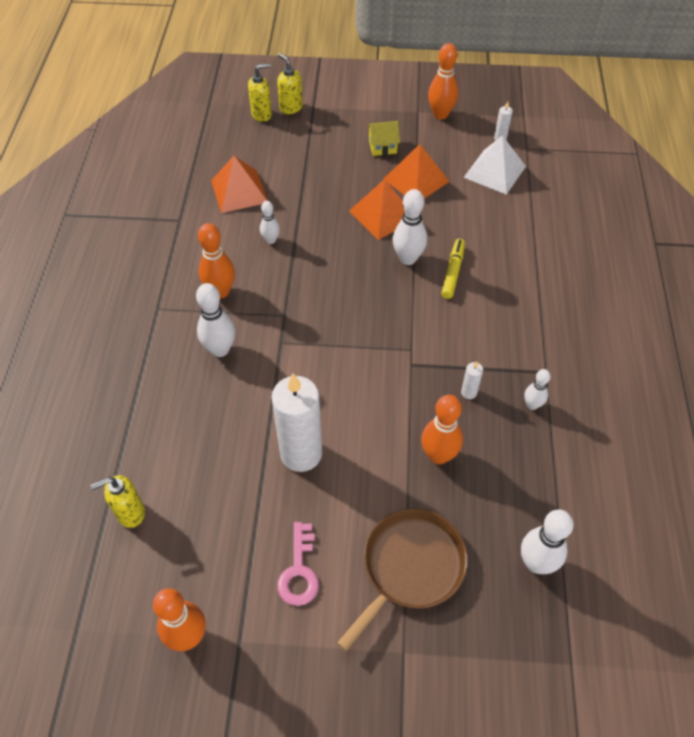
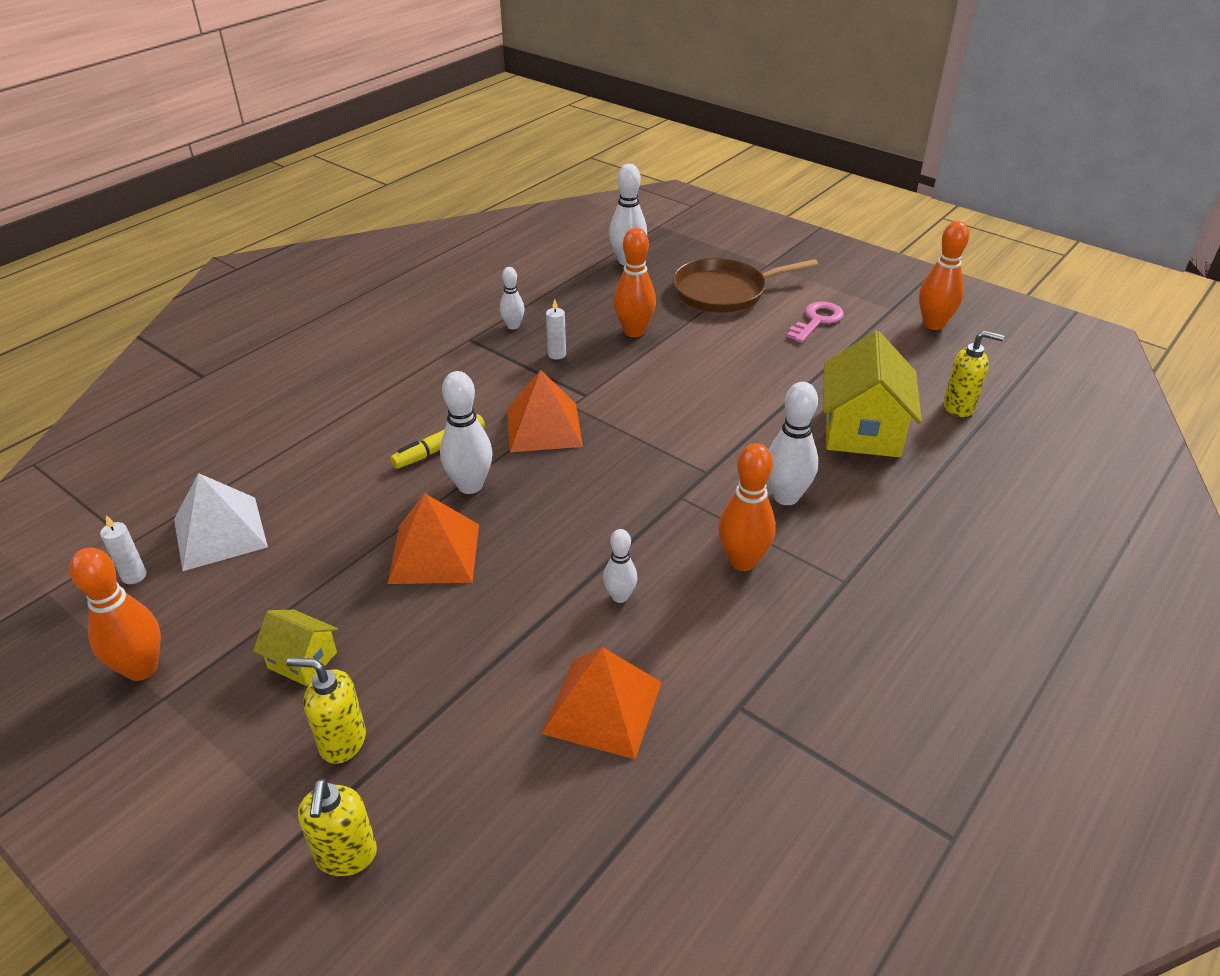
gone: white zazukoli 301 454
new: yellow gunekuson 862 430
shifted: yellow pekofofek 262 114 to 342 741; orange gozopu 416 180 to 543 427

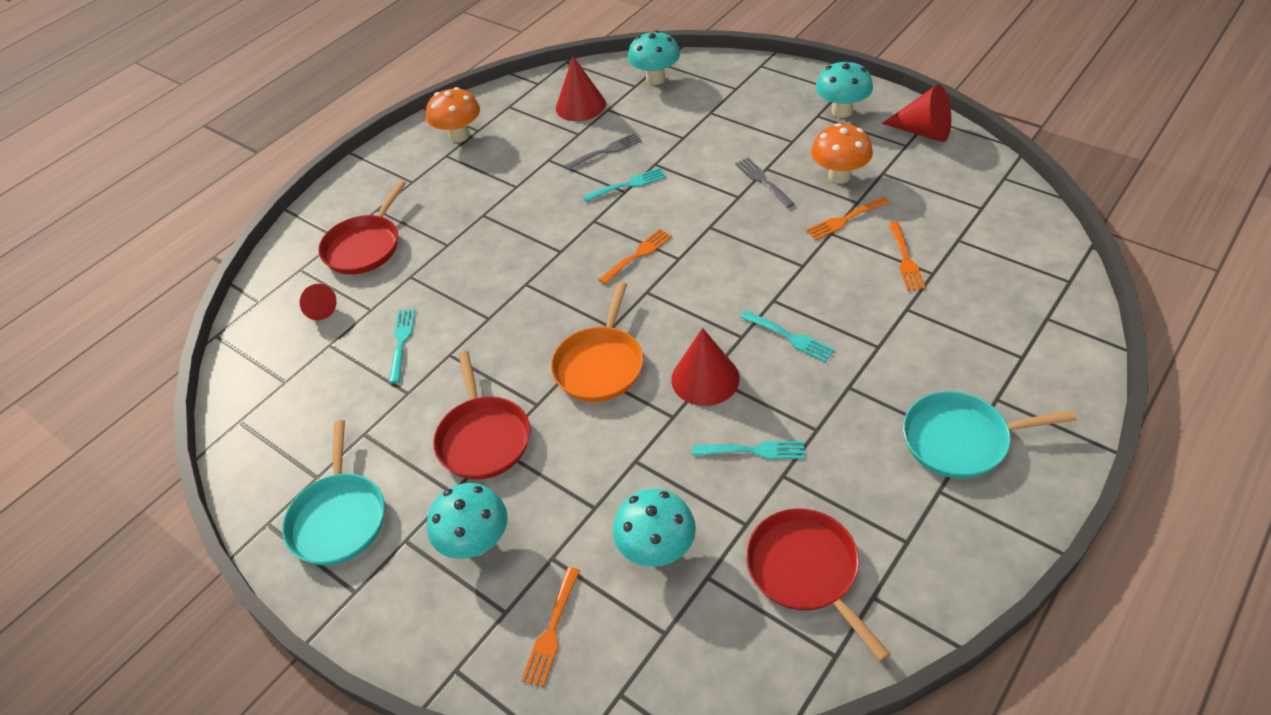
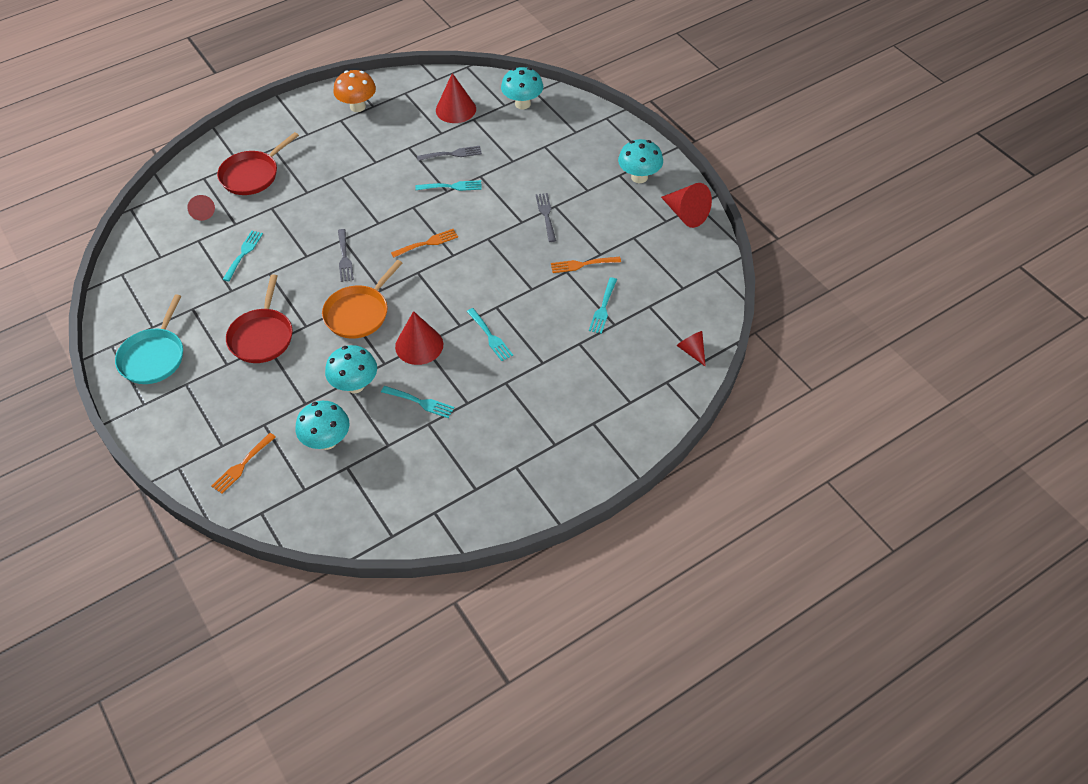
gone: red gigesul 805 570; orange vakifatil 839 176; turquoise gigesul 960 440
new: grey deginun 344 257; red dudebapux 692 351
shifted: turquoise vakifatil 476 543 to 355 385
repainted: orange deginun 905 259 to turquoise deginun 603 308

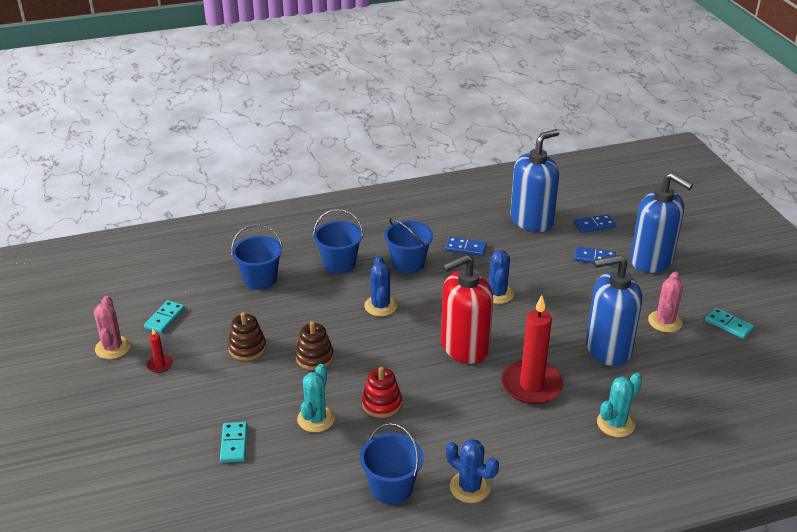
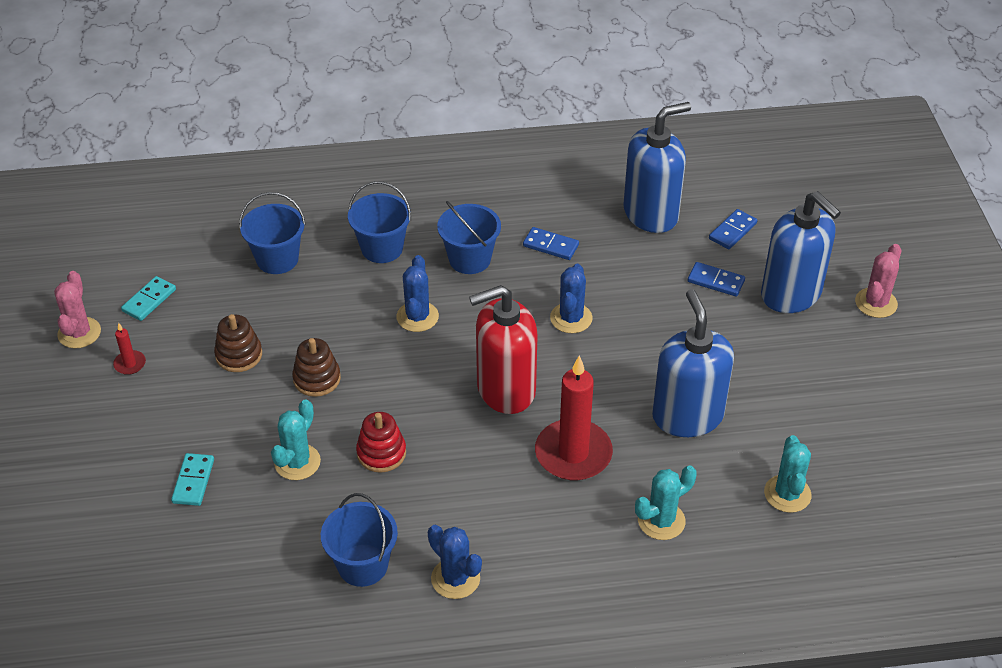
gone: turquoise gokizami 728 325
new: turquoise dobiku 787 494
shifted: pink dobiku 665 321 to 876 303
rotated: blue gokizami 594 225 = 732 231 45 degrees counterclockwise; blue pekofofek 607 348 = 687 416 75 degrees clockwise

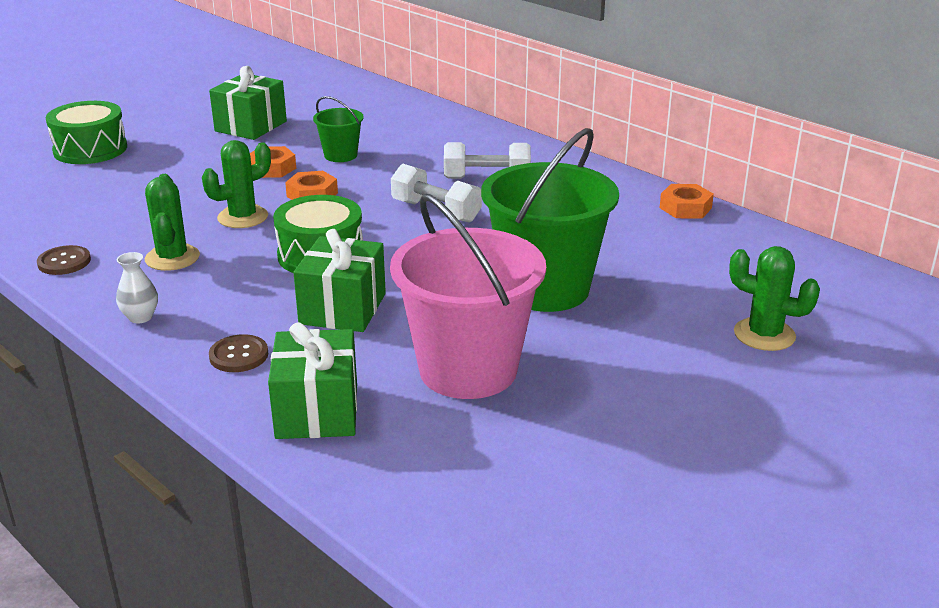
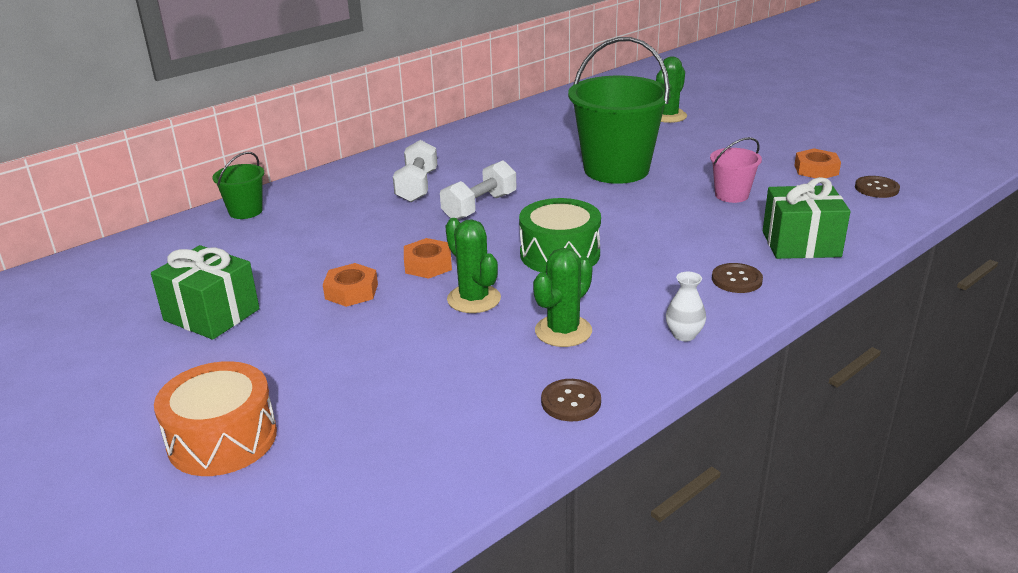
gone: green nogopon 343 309
new: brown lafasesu 876 188
shifted: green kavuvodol 340 155 to 245 211; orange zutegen 685 208 to 816 170
repainted: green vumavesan 90 149 to orange vumavesan 222 439
rotated: green dobiku 172 258 = 563 331 45 degrees counterclockwise
scaled: pink kavuvodol 468 370 = 731 195 x0.47

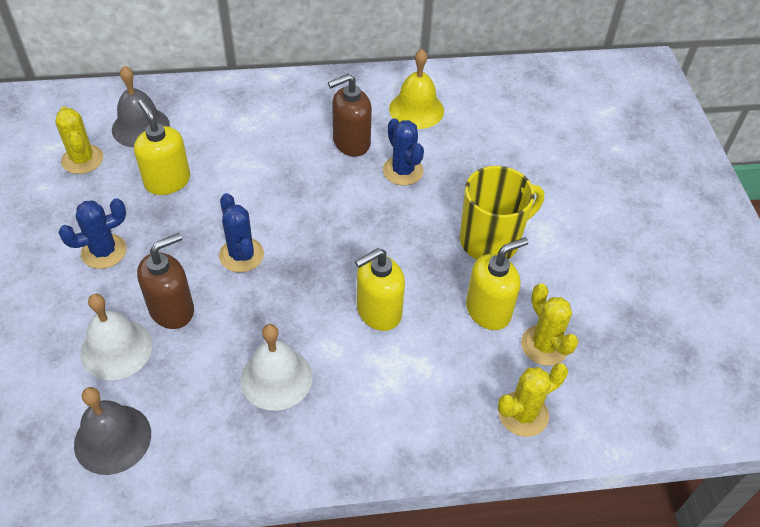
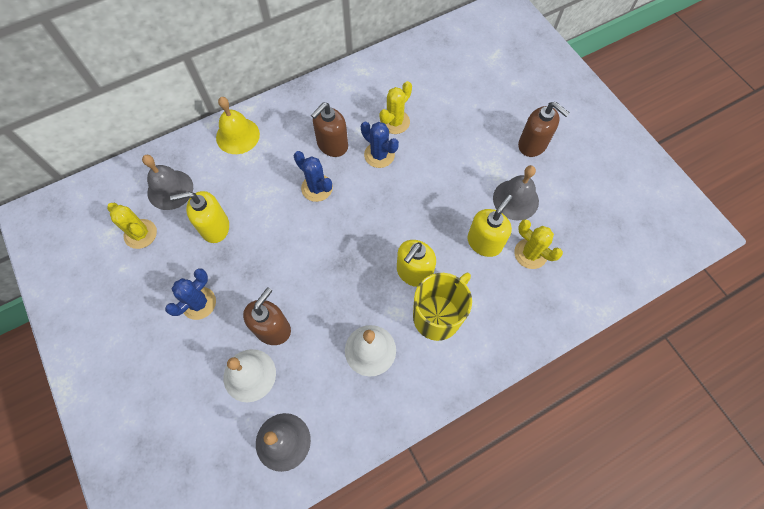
new: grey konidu 515 199; brown pekofofek 532 145
shifted: blue dobiku 241 255 to 317 188; yellow konidu 416 109 to 237 135; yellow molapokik 491 240 to 438 316; yellow dobiku 523 414 to 395 122
rotated: yellow pekofofek 167 181 = 215 227 45 degrees counterclockwise

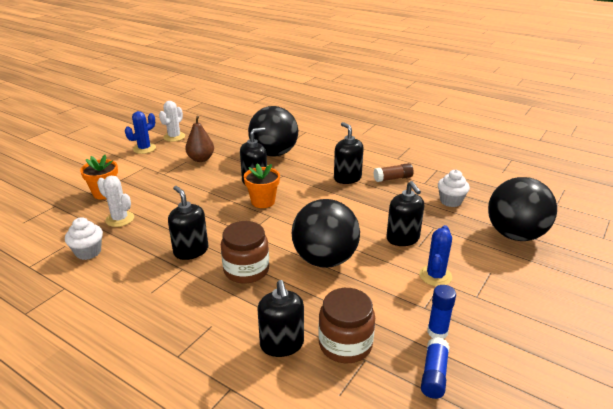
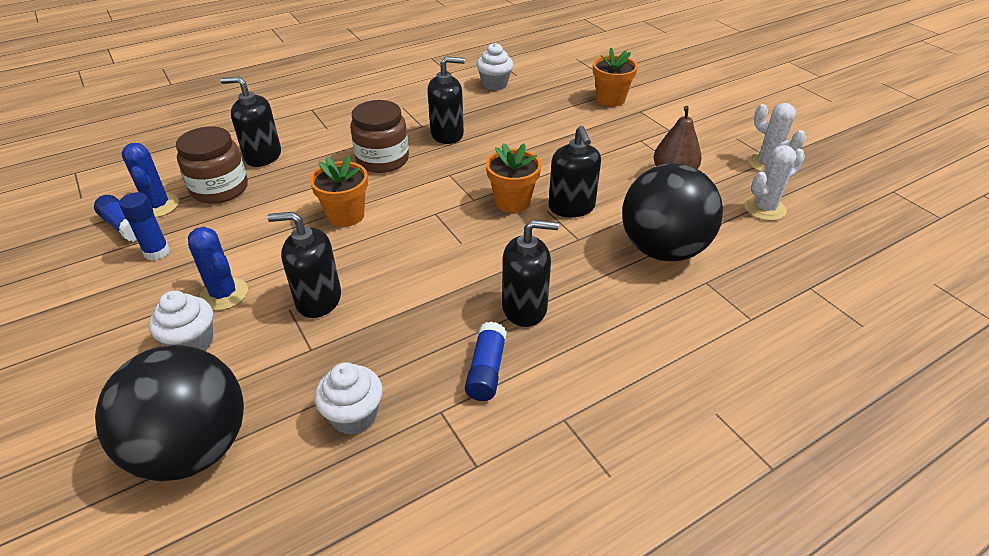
new: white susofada 192 342
shifted: white dobiku 120 219 to 764 208; blue dobiku 144 148 to 158 206
swapped: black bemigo 325 260 to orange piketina 346 215
repainted: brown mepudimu 393 178 to blue mepudimu 486 370

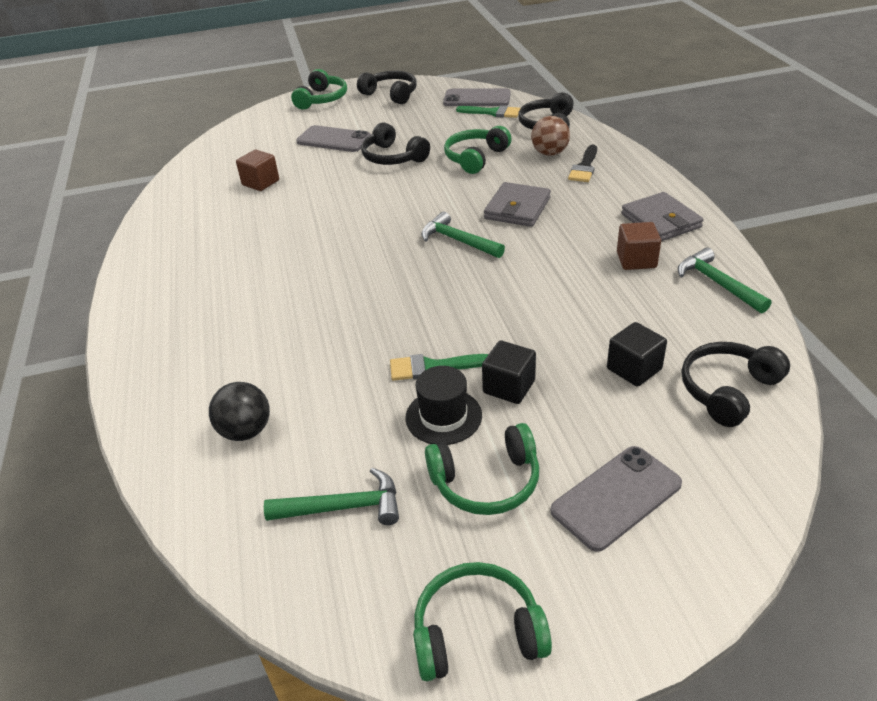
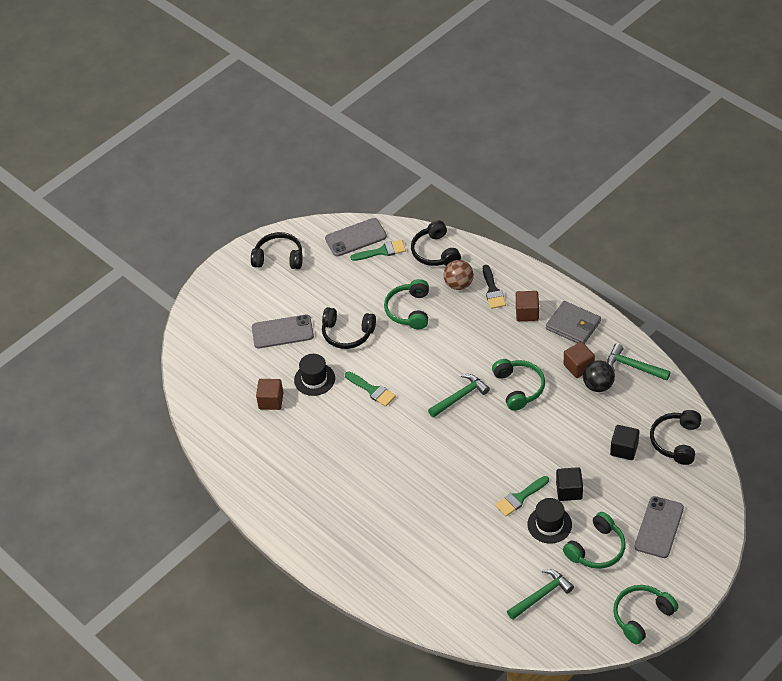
gone: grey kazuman 517 208
new: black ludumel 314 379; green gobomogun 372 390; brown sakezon 527 313
shifted: black bemigo 246 431 to 598 385; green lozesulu 322 99 to 518 388
rotated: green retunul 458 241 = 460 397 135 degrees clockwise

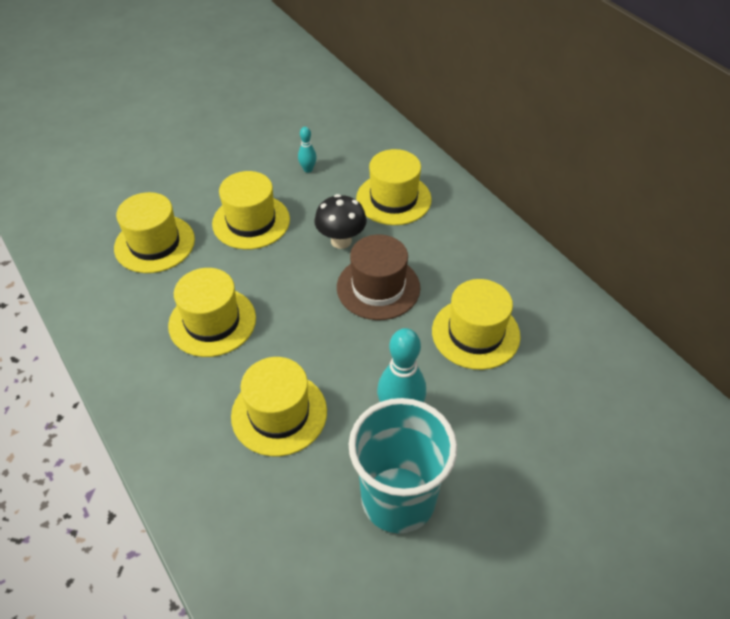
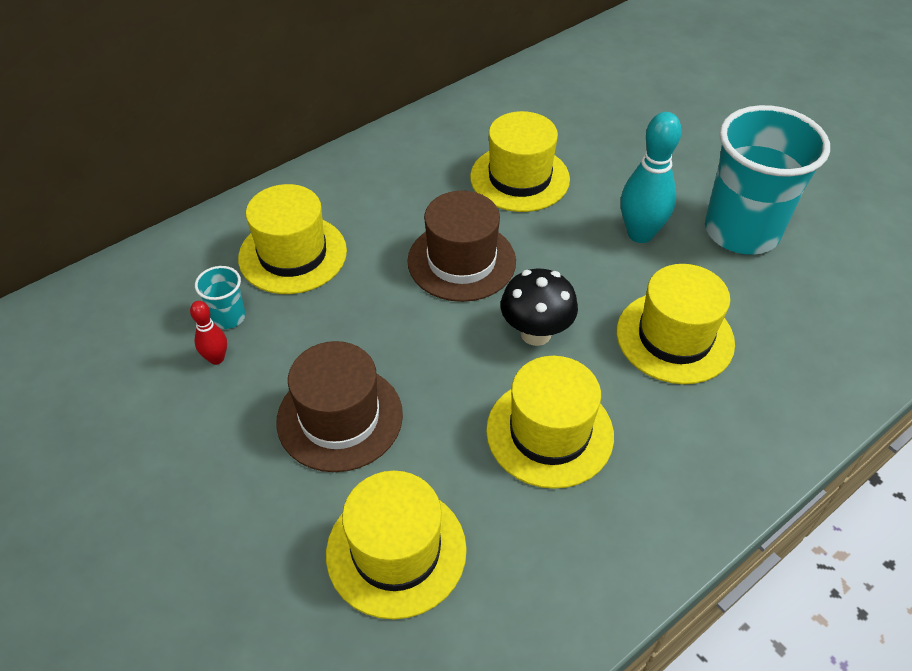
new: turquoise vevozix 228 317
shifted: black vakifatil 341 241 to 535 333
repainted: yellow ludumel 251 221 to brown ludumel 340 417; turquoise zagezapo 308 169 to red zagezapo 216 358

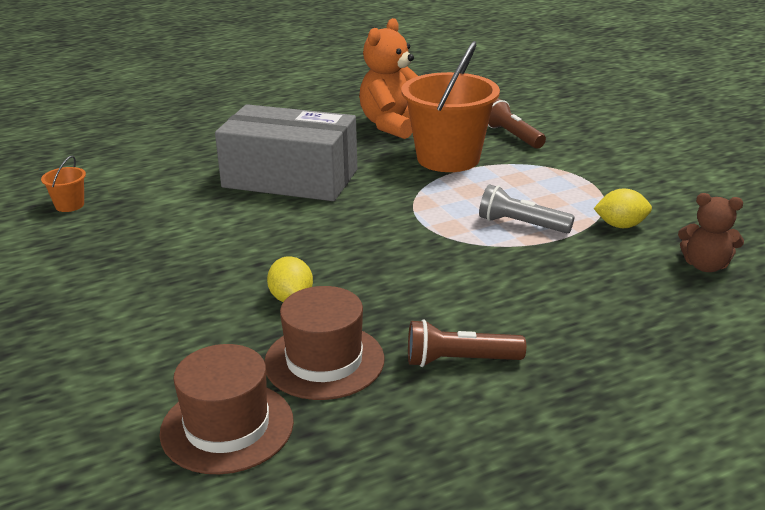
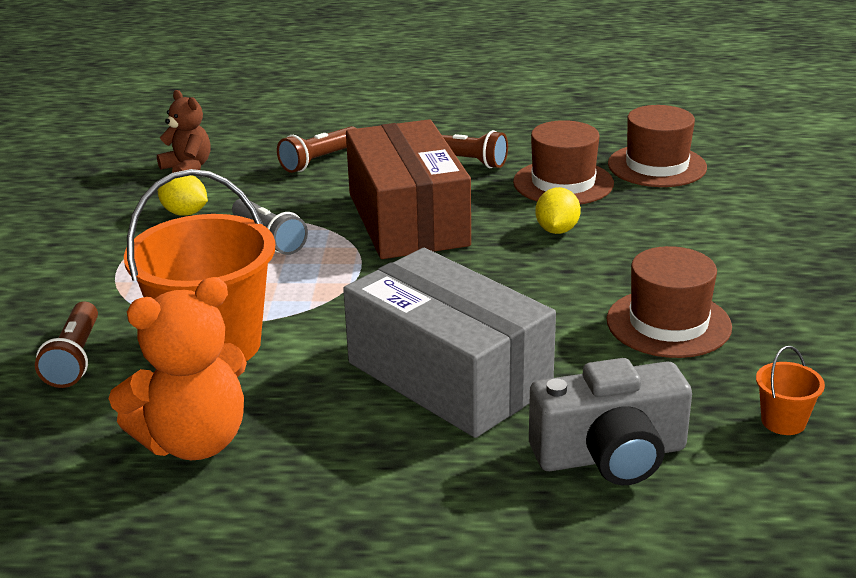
new: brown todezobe 319 160; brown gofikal 407 219; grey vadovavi 610 455; brown ludumel 668 323

